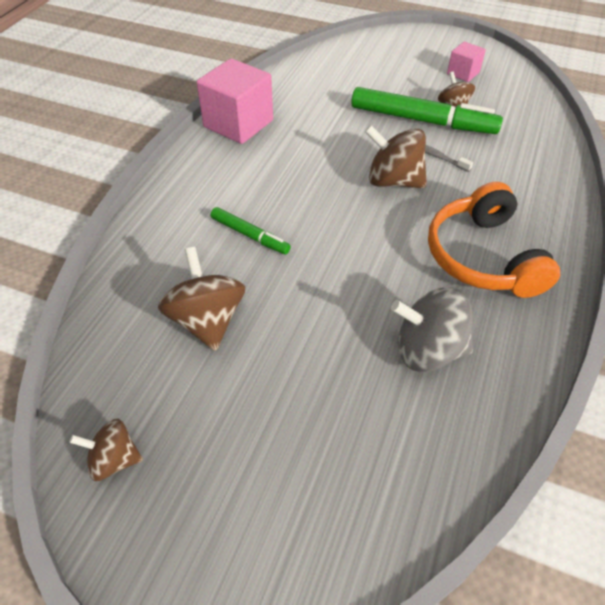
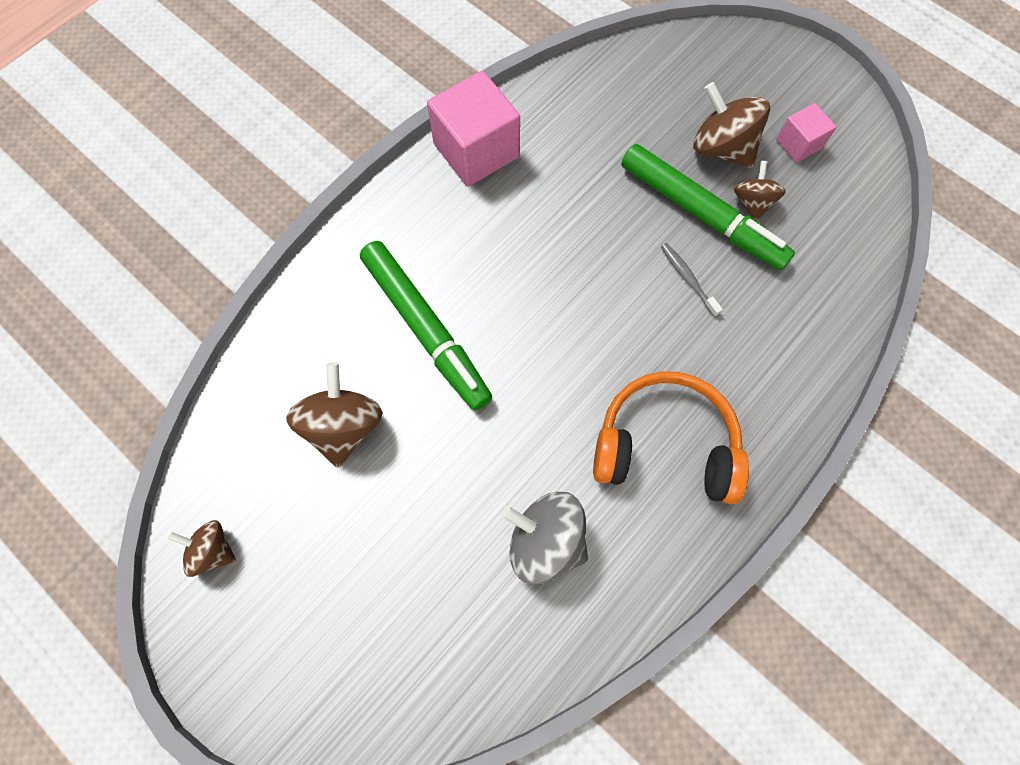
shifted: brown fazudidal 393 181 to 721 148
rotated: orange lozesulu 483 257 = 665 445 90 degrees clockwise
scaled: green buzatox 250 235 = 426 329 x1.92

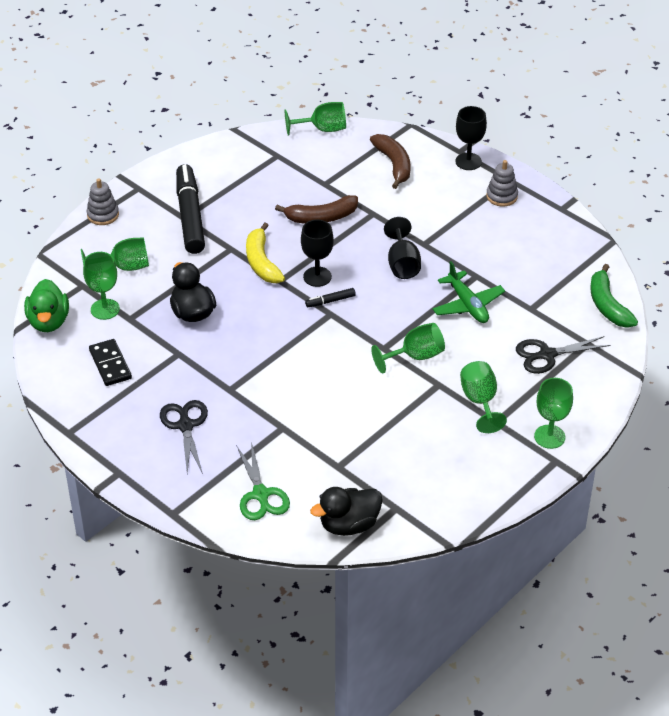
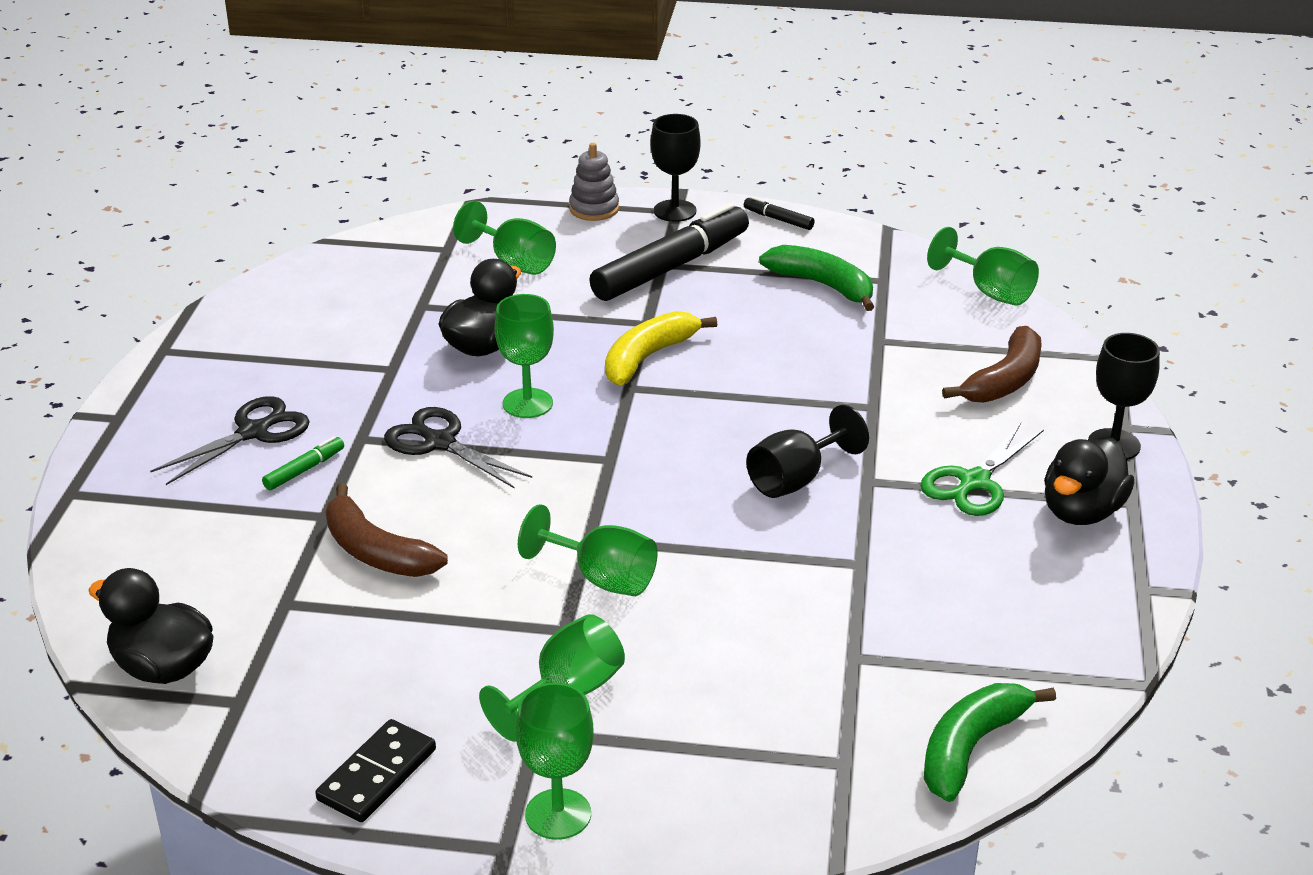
gone: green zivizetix 49 321; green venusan 467 305
new: green buzatox 304 470; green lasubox 823 285
shifted: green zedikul 105 309 to 527 403; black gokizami 110 364 to 377 774; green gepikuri 260 494 to 974 482; brown lasubox 321 217 to 376 551; black zedikul 317 277 to 675 211; black buzatox 330 301 to 778 219; black gepikuri 547 355 to 440 442
swapped: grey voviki 501 196 to black zivizetix 1081 511

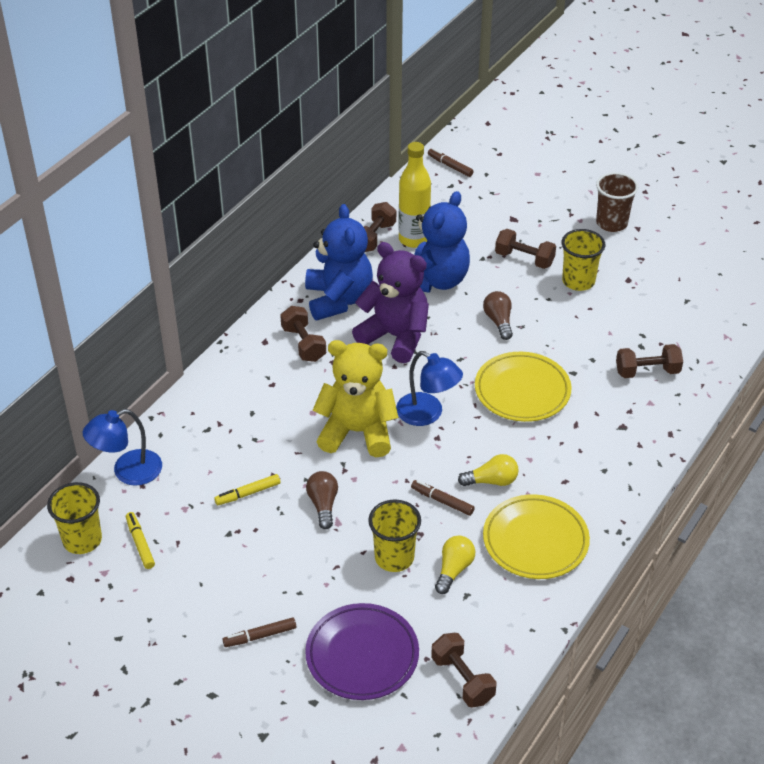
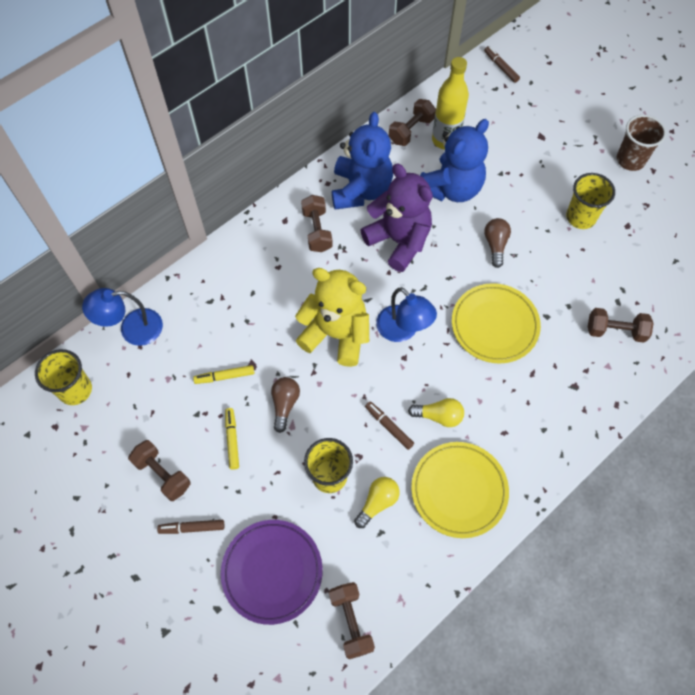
shifted: yellow buzatox 140 543 to 232 440; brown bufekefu 524 259 to 162 474

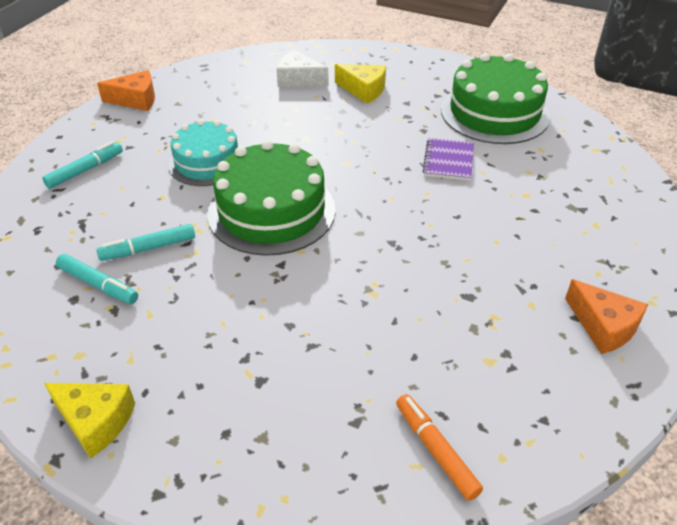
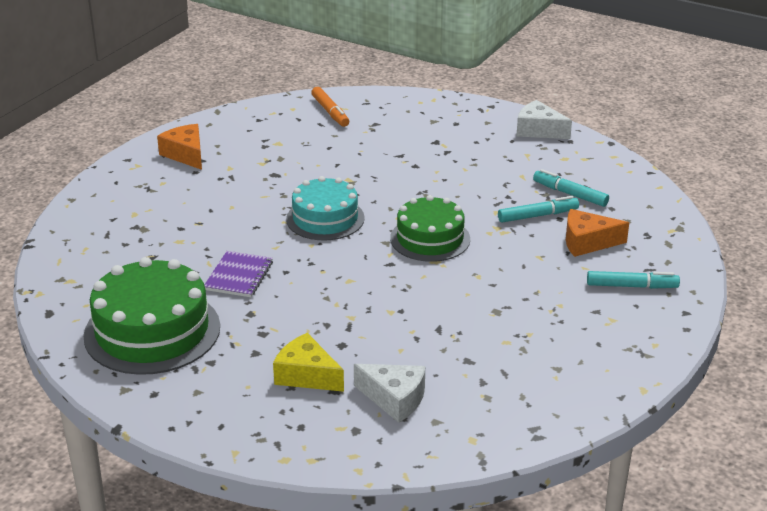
shifted: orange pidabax 136 100 to 587 242; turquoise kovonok 207 162 to 325 218
repainted: yellow pidabax 95 421 to white pidabax 538 130
rotated: turquoise buzatox 85 170 = 631 286 135 degrees counterclockwise
scaled: green kovonok 271 211 = 430 238 x0.66

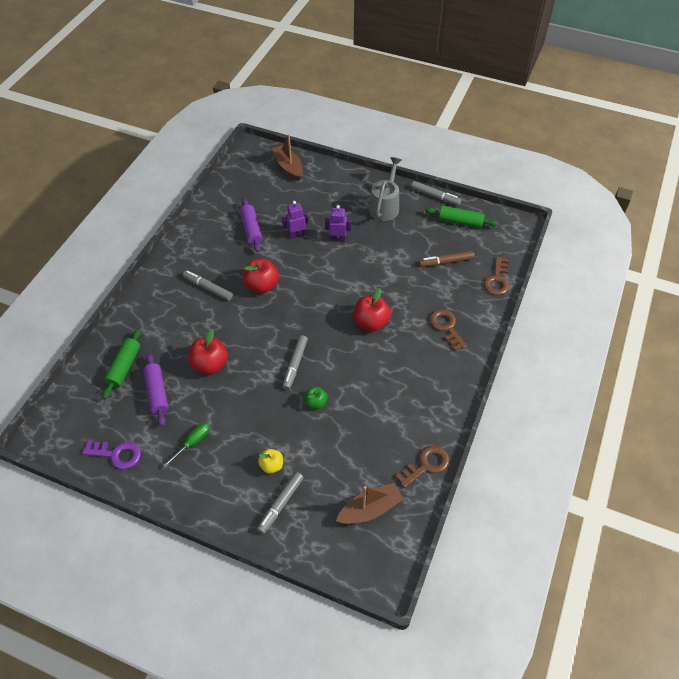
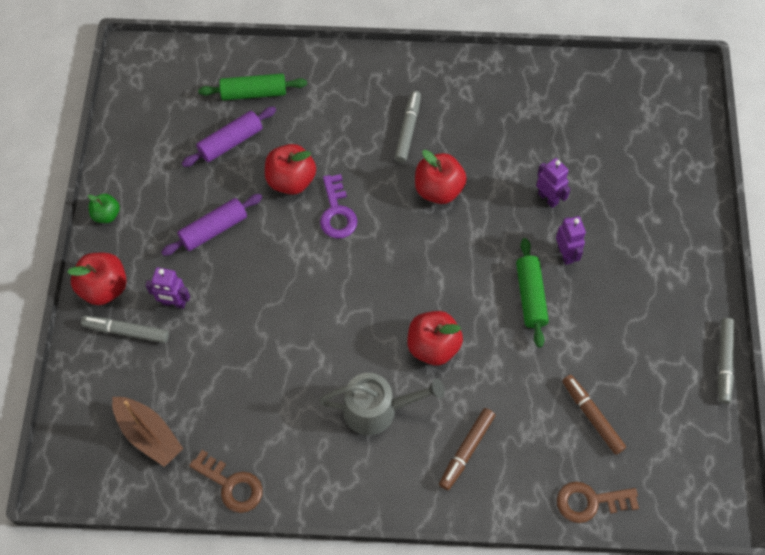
gone: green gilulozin 193 442; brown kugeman 288 167; grey buzatox 295 364
new: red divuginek 104 288
shifted: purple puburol 117 454 to 337 213; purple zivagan 251 229 to 214 229; green divuginek 316 403 to 106 215; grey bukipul 385 206 to 377 409; green zivagan 460 222 to 530 296
swapped: yellow divuginek 271 465 to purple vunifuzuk 174 303; brown puburol 446 327 to brown buzatox 467 450

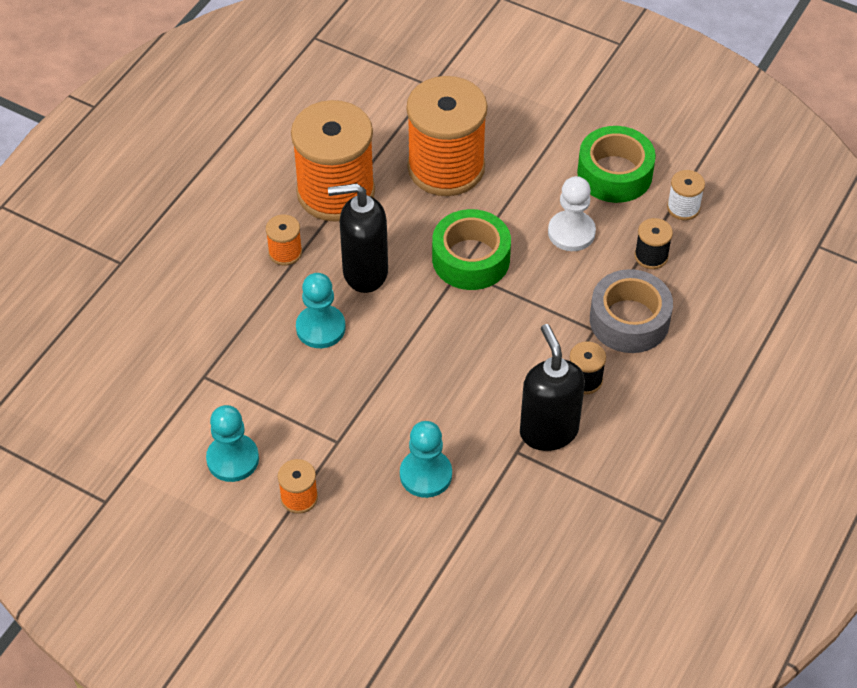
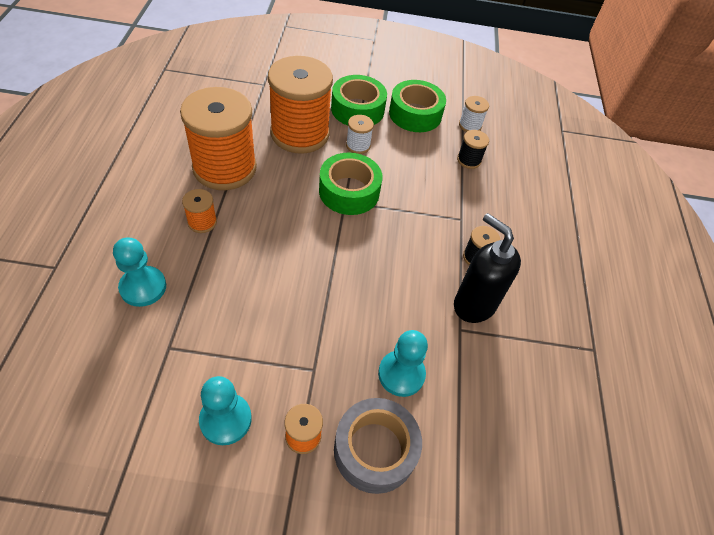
gone: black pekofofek 364 272; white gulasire 571 232
new: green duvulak 357 109; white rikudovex 358 145
shifted: turquoise gulasire 320 328 to 143 287; grey duvulak 629 320 to 375 450

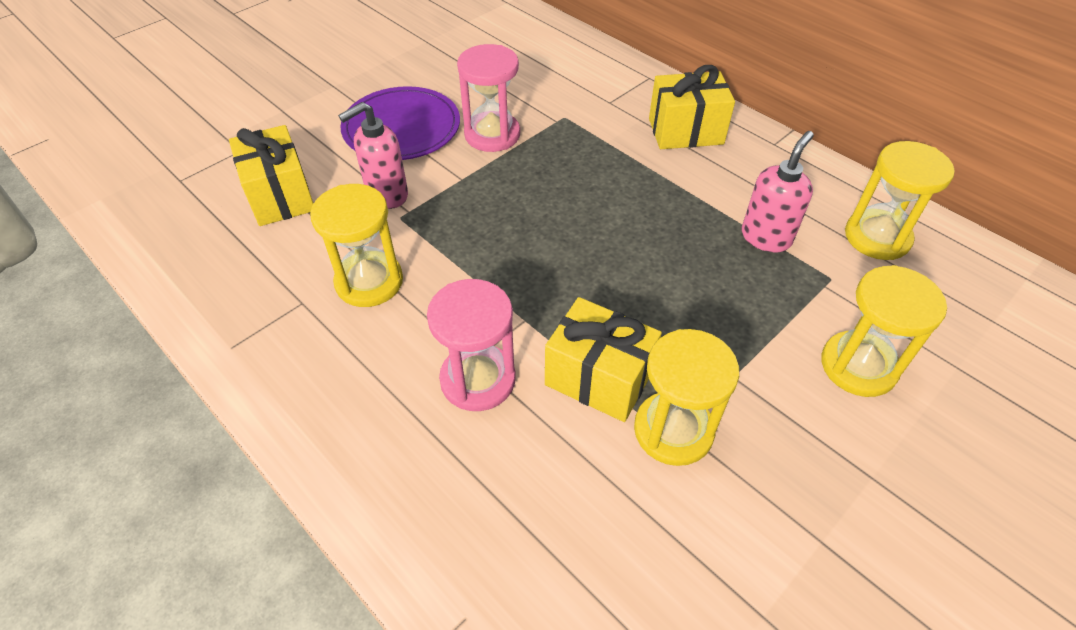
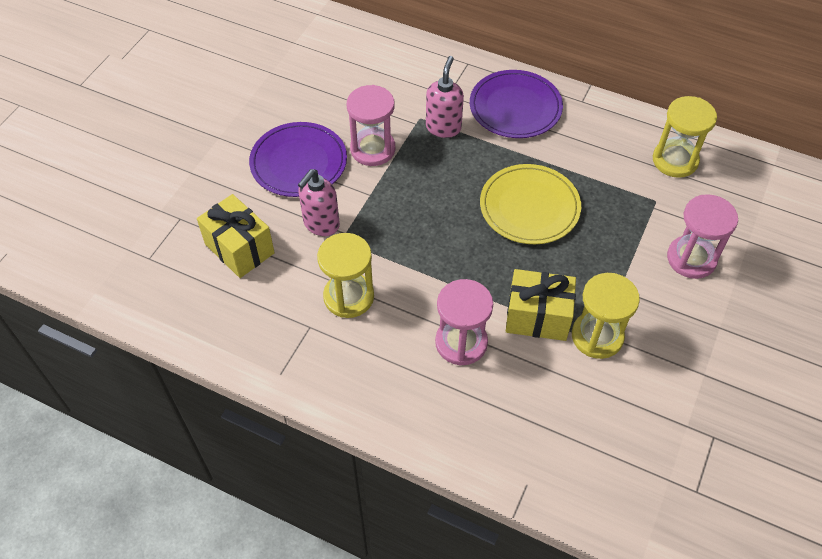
new: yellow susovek 529 207
shifted: pink pekofofek 766 237 to 443 127
swapped: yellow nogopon 685 131 to purple susovek 515 107
repainted: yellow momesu 858 366 to pink momesu 691 258

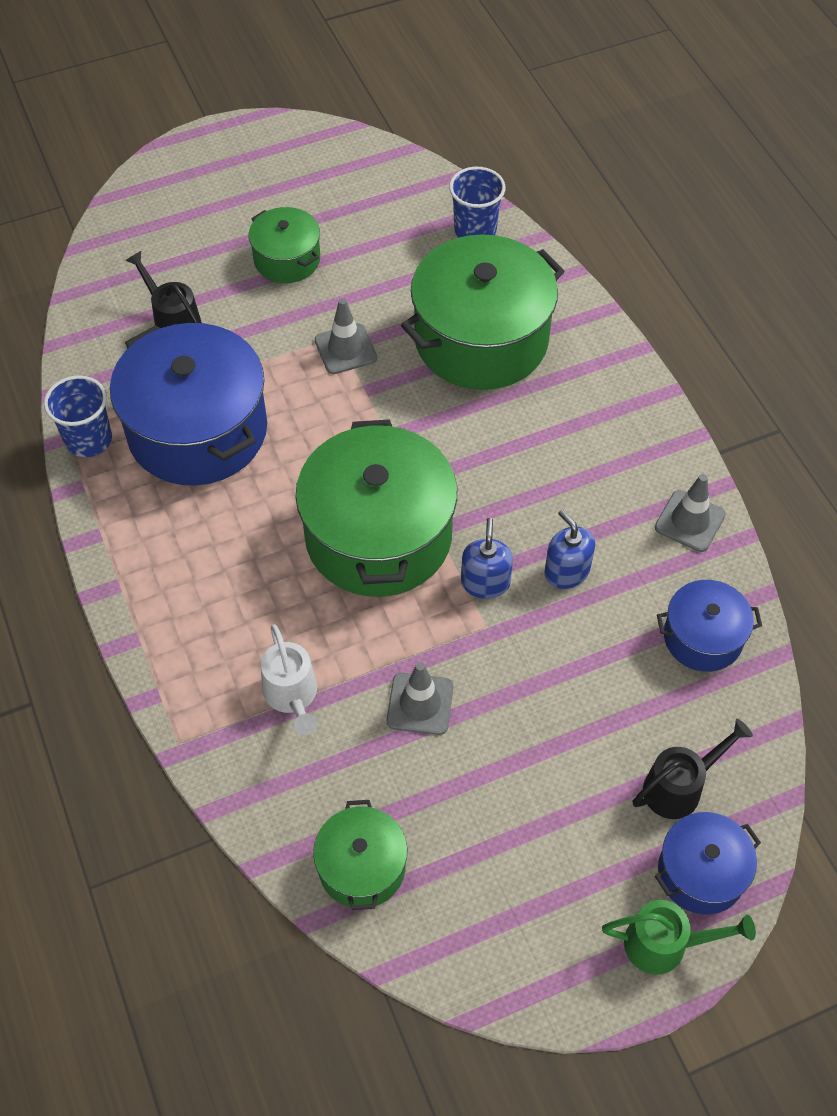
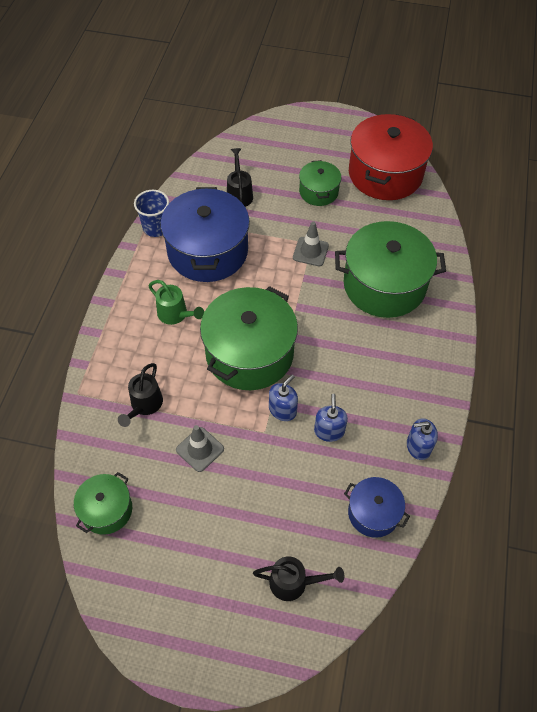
gone: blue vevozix 475 230; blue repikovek 701 872
new: red repikovek 385 174
shifted: green bukipul 665 944 to 176 315
swapped: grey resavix 689 521 to blue pekofofek 418 446
repainted: white bukipul 292 696 to black bukipul 144 405

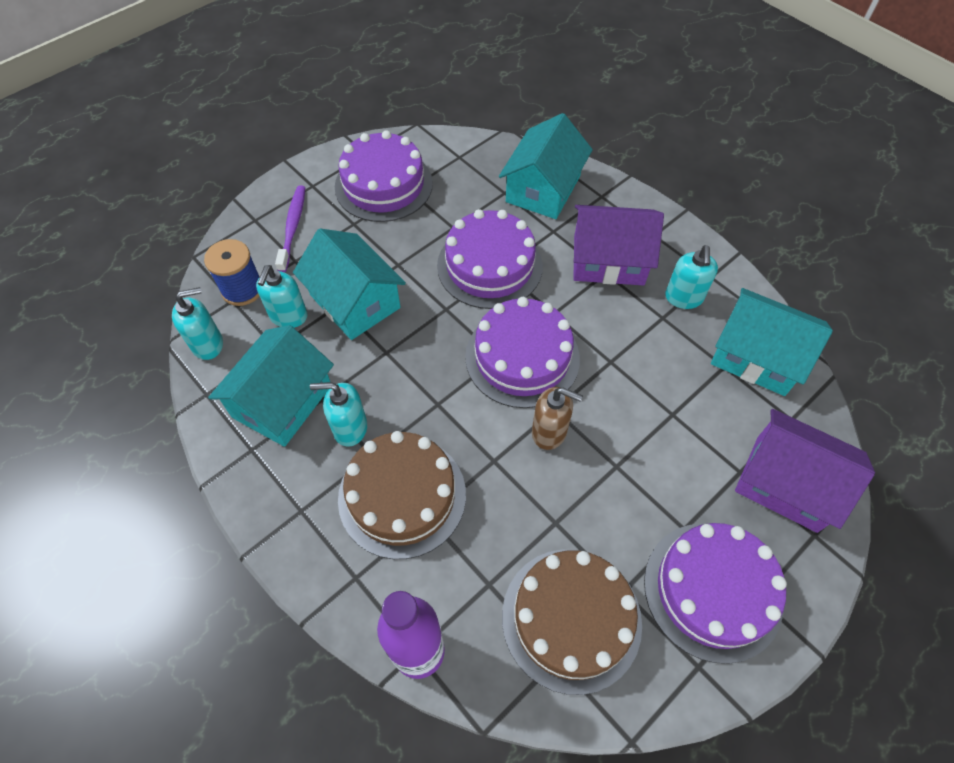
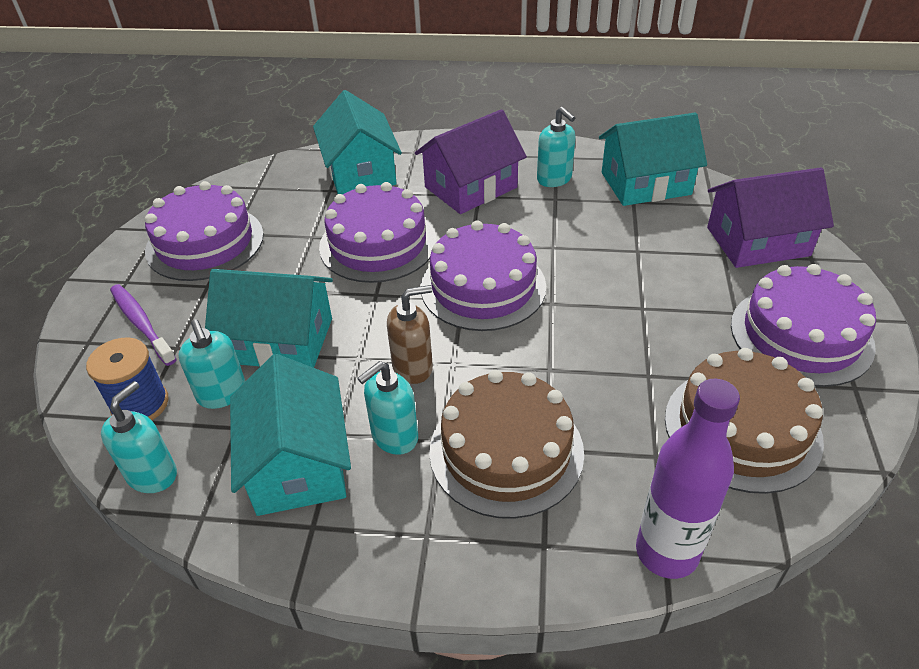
shifted: brown pekofofek 549 432 to 413 367

